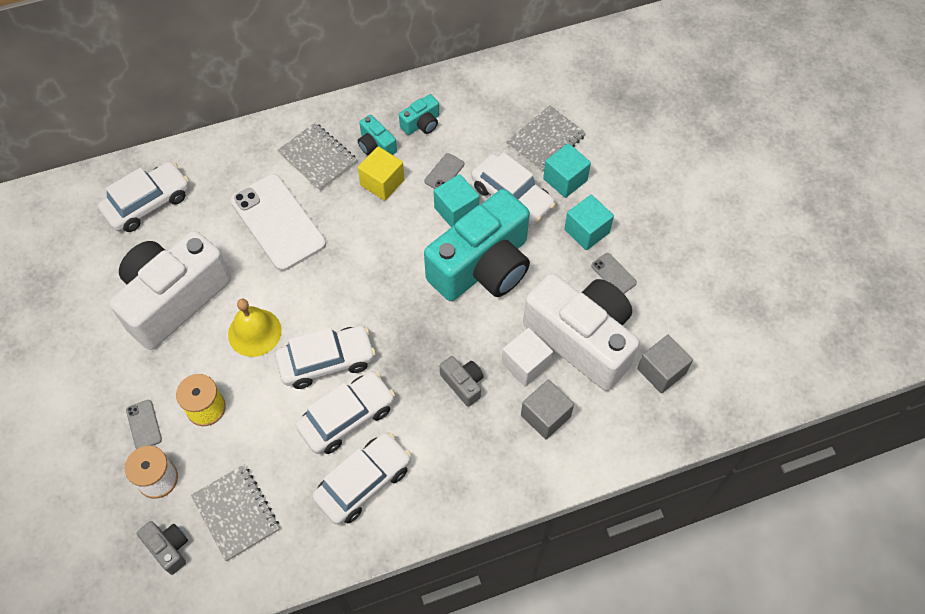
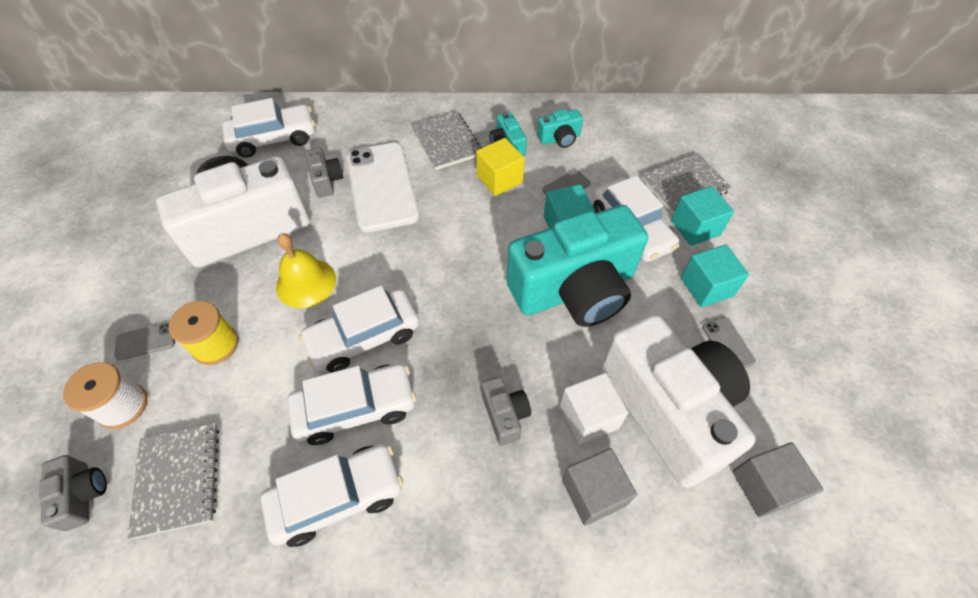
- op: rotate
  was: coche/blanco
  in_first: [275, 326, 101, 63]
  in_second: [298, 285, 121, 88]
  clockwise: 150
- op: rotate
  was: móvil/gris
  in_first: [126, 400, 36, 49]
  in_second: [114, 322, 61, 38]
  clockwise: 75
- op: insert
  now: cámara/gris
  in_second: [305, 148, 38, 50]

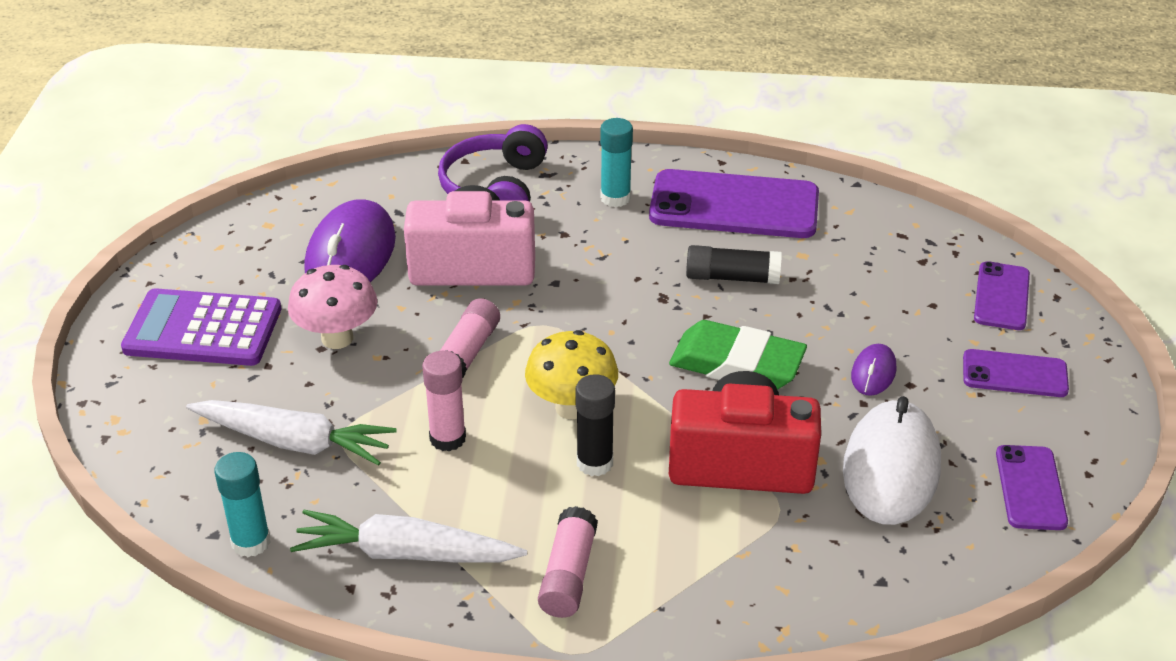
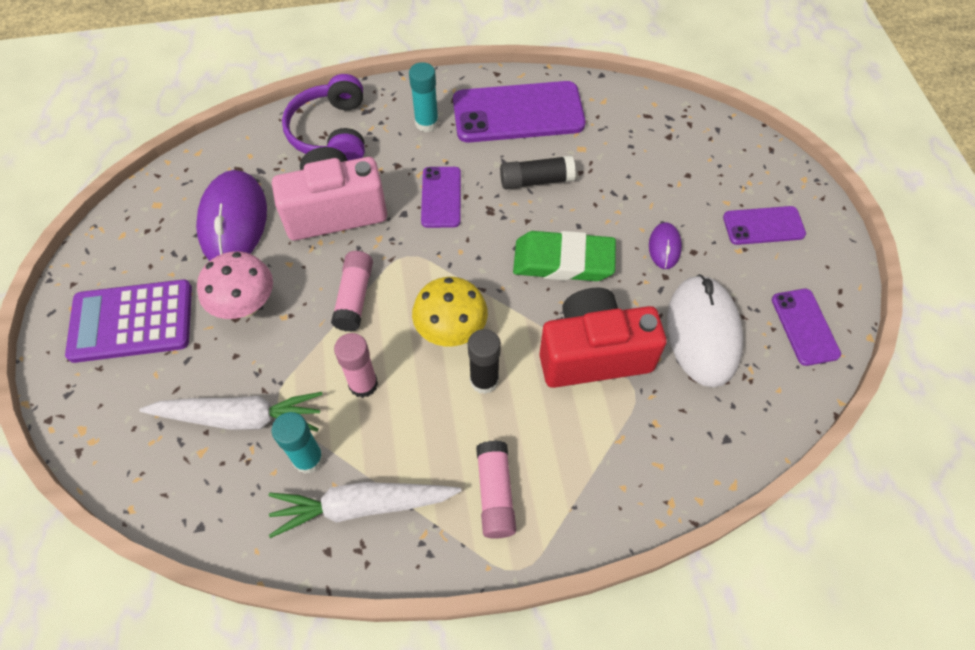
- op: move
  was: móvil/morado
  in_first: [974, 261, 56, 69]
  in_second: [421, 167, 40, 61]
- op: move
  was: barra de pegamento/turquesa
  in_first: [214, 452, 57, 105]
  in_second: [272, 412, 52, 62]

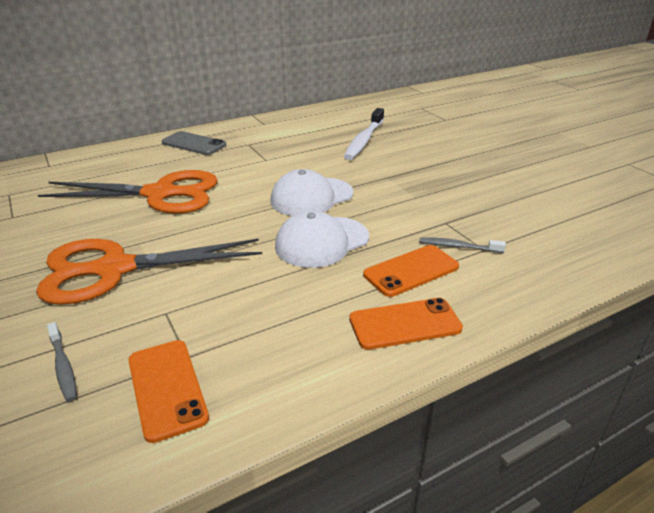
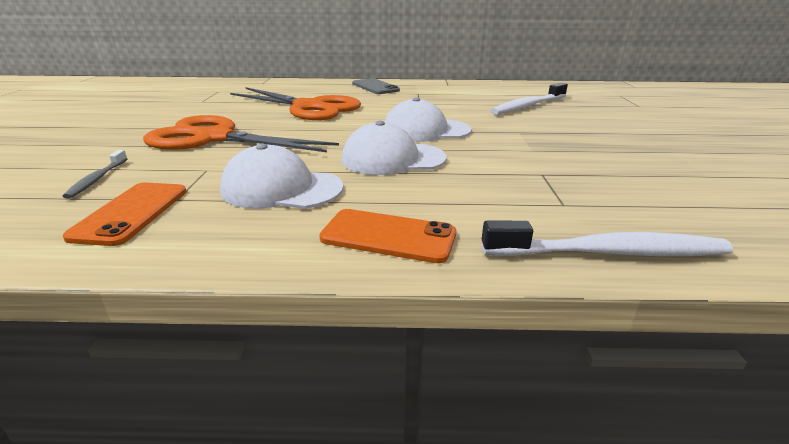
- op: delete
  was: cepillo de dientes/gris
  in_first: [420, 238, 86, 15]
- op: delete
  was: móvil/naranja
  in_first: [363, 245, 96, 52]
- op: insert
  now: gorra/blanco
  in_second: [220, 143, 124, 66]
- op: insert
  now: cepillo de dientes/blanco
  in_second: [482, 221, 251, 35]

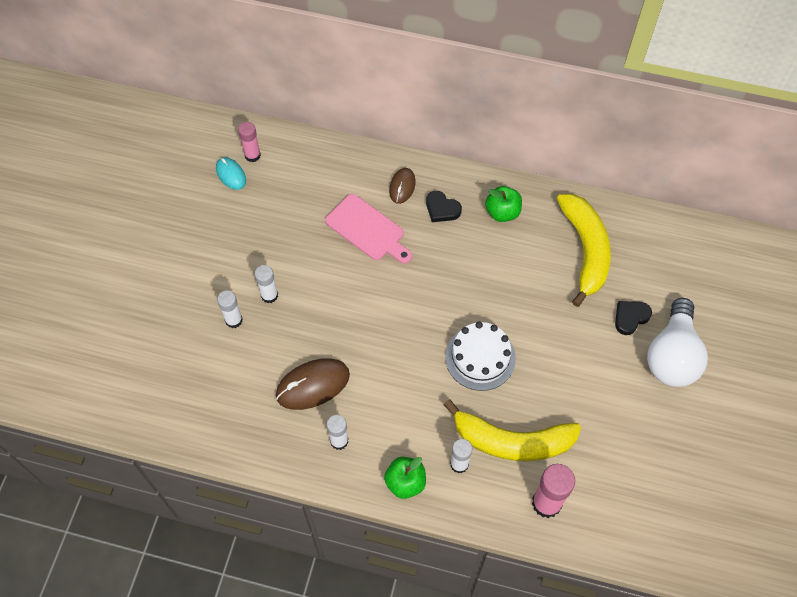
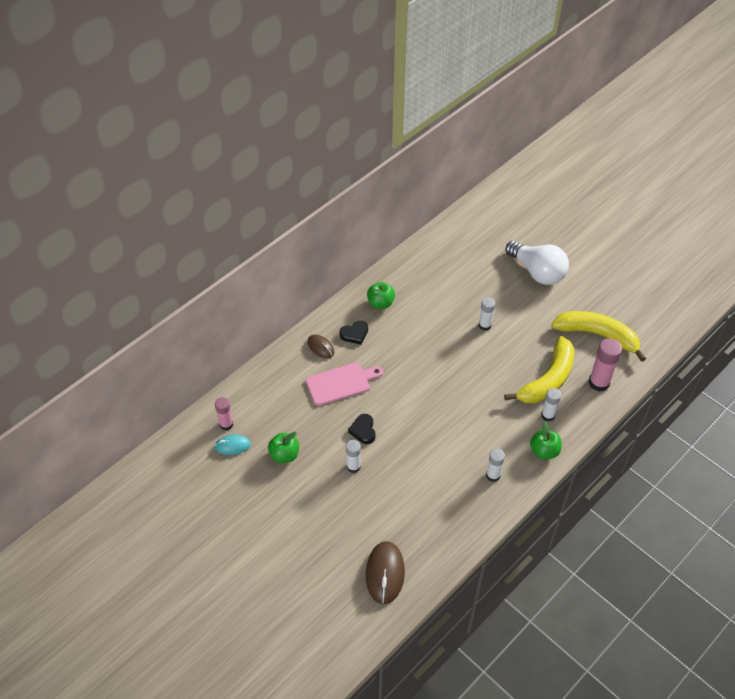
- op: move
  was: plátano/amarillo
  in_first: [557, 194, 54, 113]
  in_second: [551, 311, 95, 51]
- op: move
  was: barra de pegamento/blanco
  in_first: [217, 290, 26, 38]
  in_second: [479, 297, 16, 34]
- op: move
  was: corazón/negro
  in_first: [615, 301, 37, 34]
  in_second: [348, 414, 28, 30]
- op: delete
  was: tarta/blanco
  in_first: [445, 322, 71, 69]
- op: move
  was: ratón/marrón
  in_first: [276, 358, 74, 52]
  in_second: [366, 541, 39, 63]
- op: insert
  now: manzana/verde
  in_second: [268, 432, 31, 31]

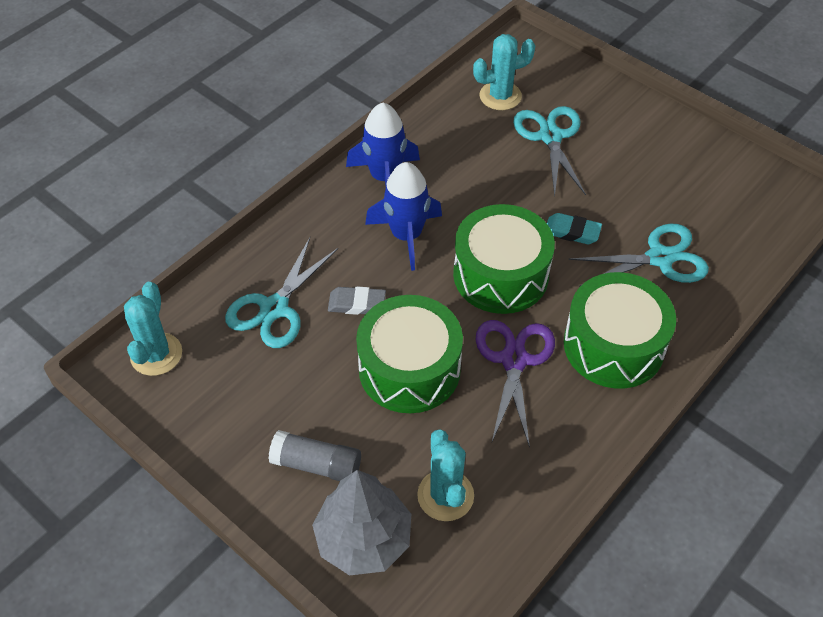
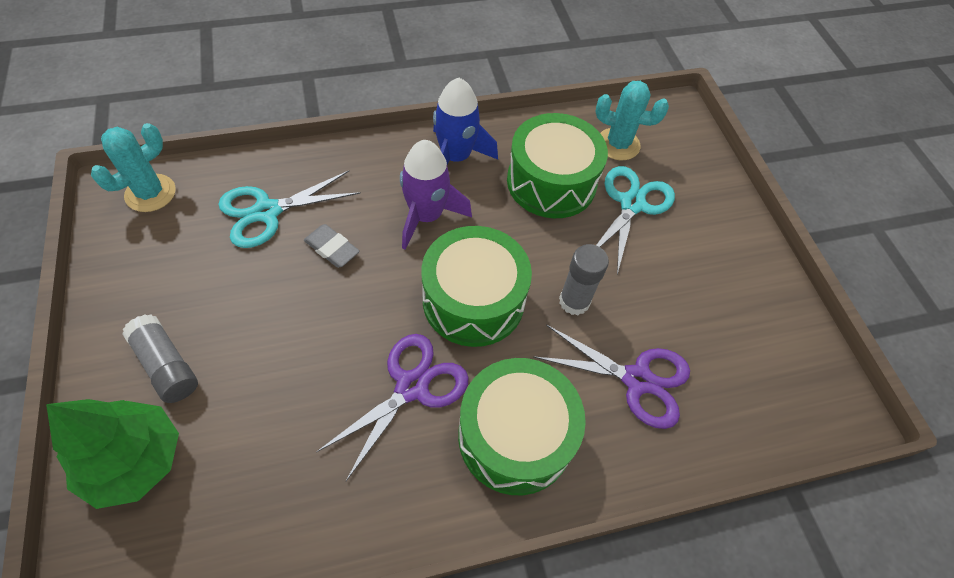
- op: recolor
  was: cohete/azul
  now: cohete/morado
  in_first: [365, 162, 77, 109]
  in_second: [400, 140, 72, 110]
- op: replace
  was: goma de borrar/turquesa
  now: barra de pegamento/gris
  in_first: [547, 213, 55, 31]
  in_second: [559, 244, 50, 71]
- op: recolor
  was: tijeras/turquesa
  now: tijeras/morado
  in_first: [568, 224, 141, 63]
  in_second: [534, 325, 156, 104]
- op: move
  was: tambor/verde
  in_first: [356, 295, 107, 118]
  in_second: [507, 113, 101, 105]
- op: delete
  was: cactus/turquesa
  in_first: [417, 429, 57, 92]
- op: recolor
  was: árbol/gris
  now: árbol/verde
  in_first: [312, 470, 99, 106]
  in_second: [46, 399, 133, 110]

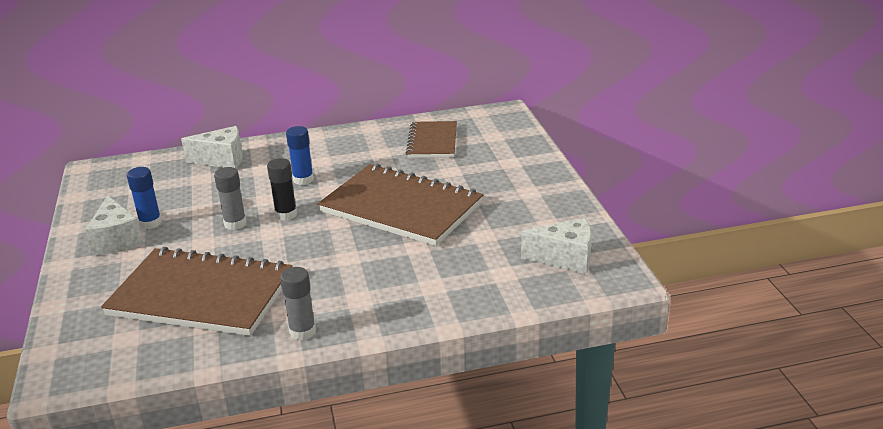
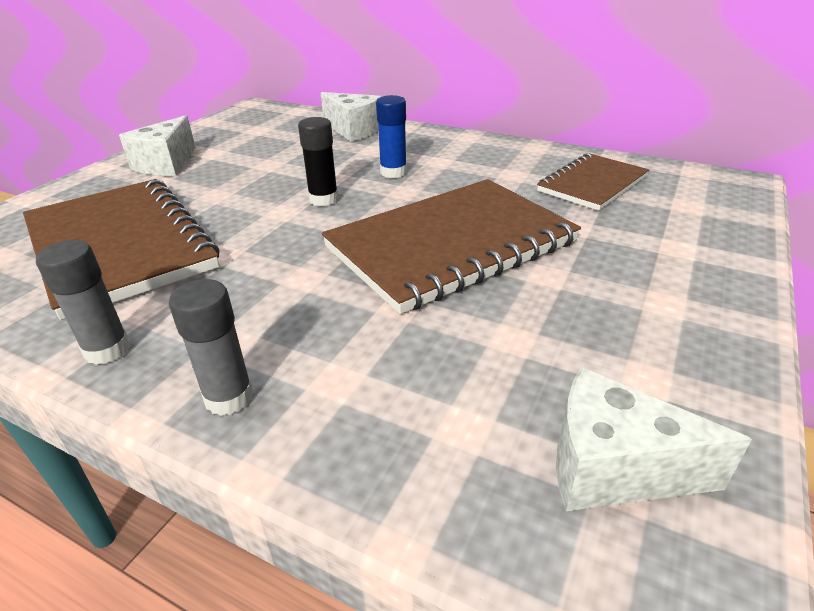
- op: rotate
  was: cuaderno/marrón
  in_first: [318, 164, 165, 82]
  in_second: [322, 179, 259, 135]
  clockwise: 75
- op: delete
  was: barra de pegamento/azul
  in_first: [127, 167, 35, 62]
- op: move
  was: barra de pegamento/gris
  in_first: [214, 167, 33, 63]
  in_second: [169, 279, 85, 137]
- op: rotate
  was: queso/blanco
  in_first: [521, 218, 71, 56]
  in_second: [556, 367, 196, 144]
  clockwise: 150

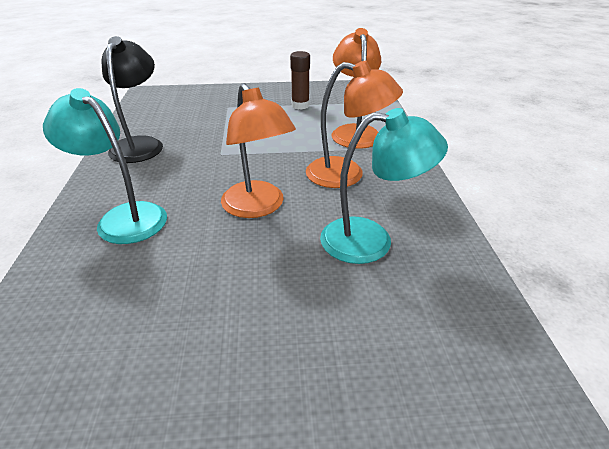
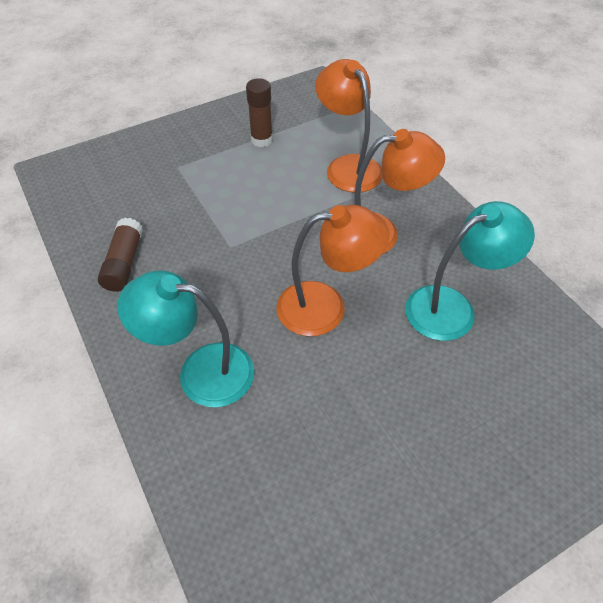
- op: replace
  was: lámpara/negro
  now: barra de pegamento/marrón
  in_first: [101, 36, 62, 127]
  in_second: [98, 218, 45, 74]
- op: rotate
  was: lámpara/naranja
  in_first: [221, 83, 75, 135]
  in_second: [277, 205, 113, 131]
  clockwise: -45

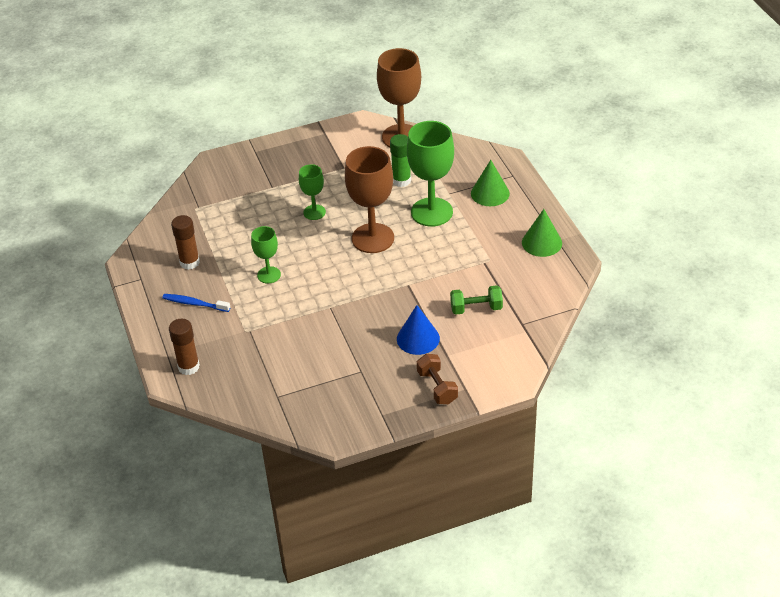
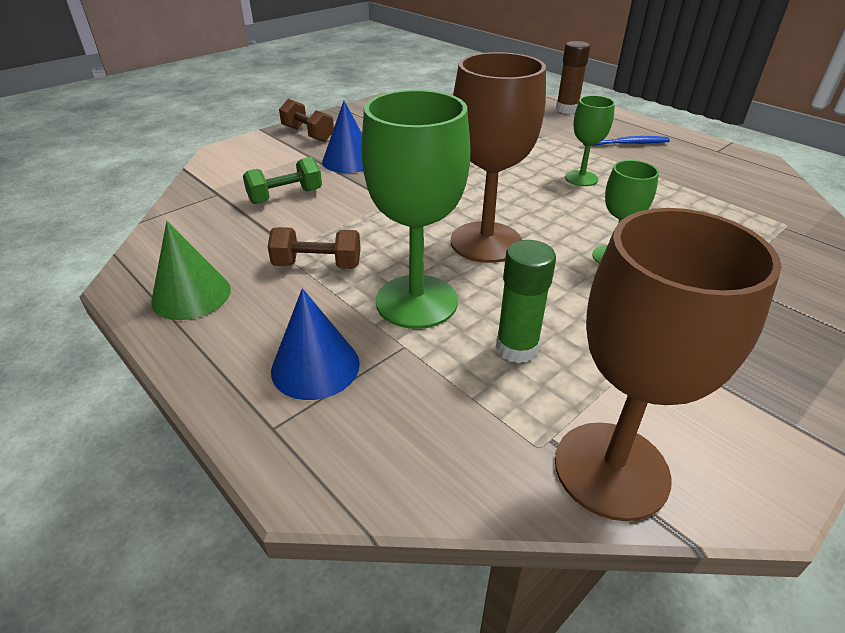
- op: recolor
  was: cono/verde
  now: cono/azul
  in_first: [471, 160, 39, 46]
  in_second: [271, 288, 89, 112]
- op: delete
  was: barra de pegamento/marrón
  in_first: [171, 215, 29, 55]
- op: insert
  now: mancuerna/marrón
  in_second: [268, 227, 93, 42]

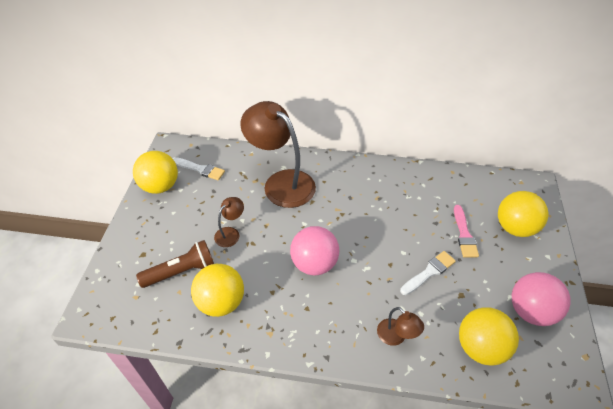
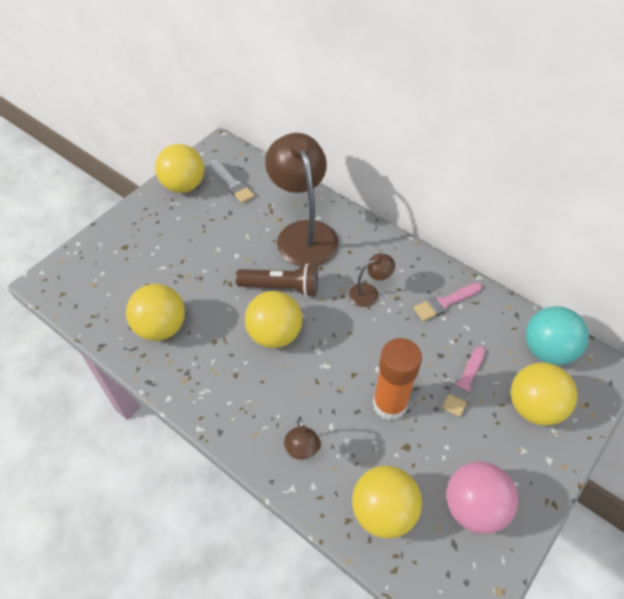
- op: move
  was: lámpara/marrón
  in_first: [214, 197, 30, 50]
  in_second: [349, 253, 46, 54]
- op: recolor
  was: pelota/rosa
  now: pelota/amarillo
  in_first: [290, 226, 49, 50]
  in_second: [245, 291, 57, 57]
- op: move
  was: lámpara de mano/marrón
  in_first: [136, 240, 78, 48]
  in_second: [236, 263, 82, 34]
- op: replace
  was: pincel/blanco
  now: barra de pegamento/naranja
  in_first: [400, 251, 56, 44]
  in_second: [373, 338, 49, 83]
- op: insert
  now: pincel/rosa
  in_second: [413, 282, 69, 39]
- op: insert
  now: pelota/turquesa
  in_second: [526, 306, 63, 59]

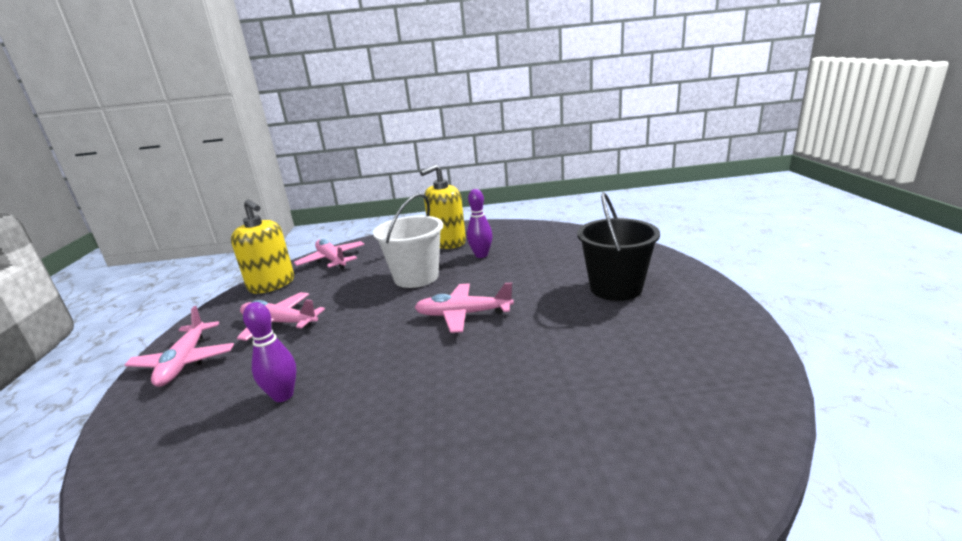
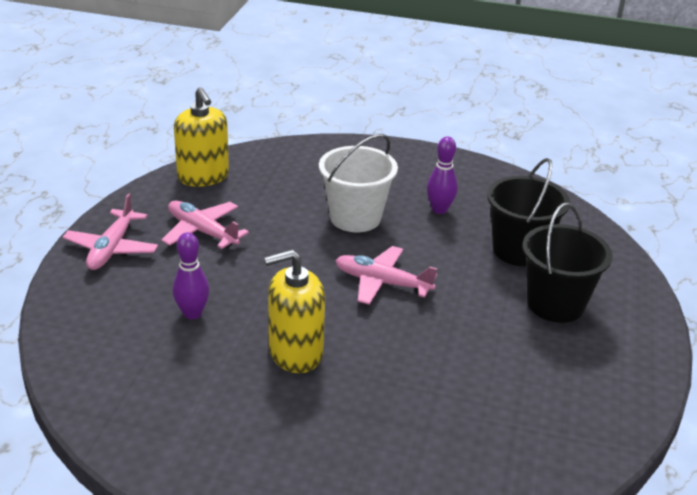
- op: move
  was: dispensador de jabón/amarillo
  in_first: [420, 164, 46, 85]
  in_second: [264, 250, 61, 123]
- op: delete
  was: avión/rosa
  in_first: [294, 239, 71, 30]
- op: insert
  now: balde/negro
  in_second: [487, 158, 83, 108]

